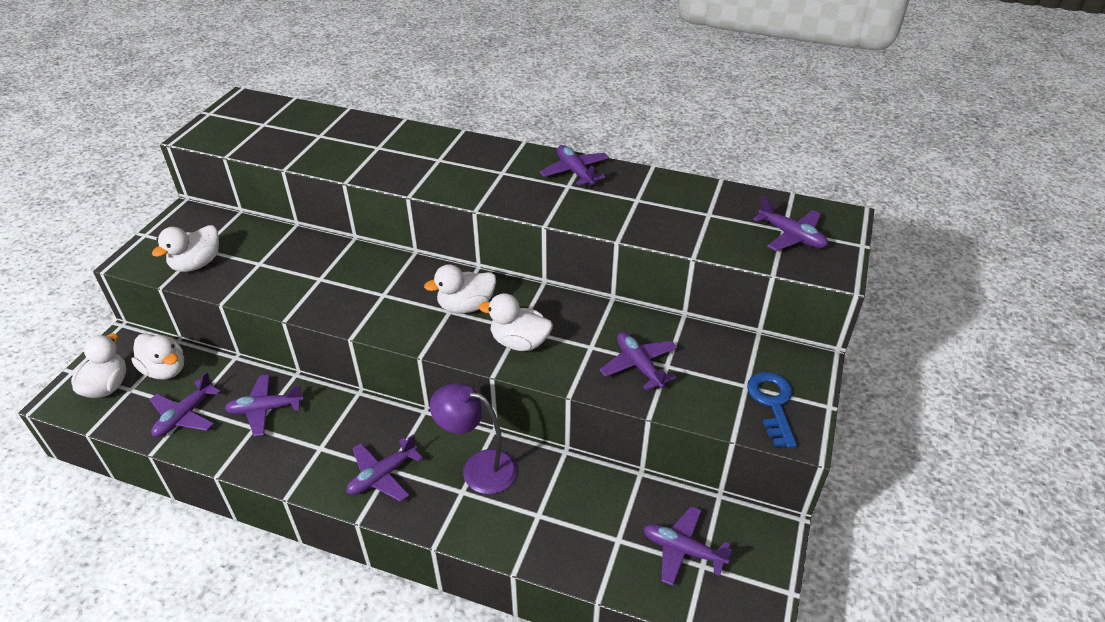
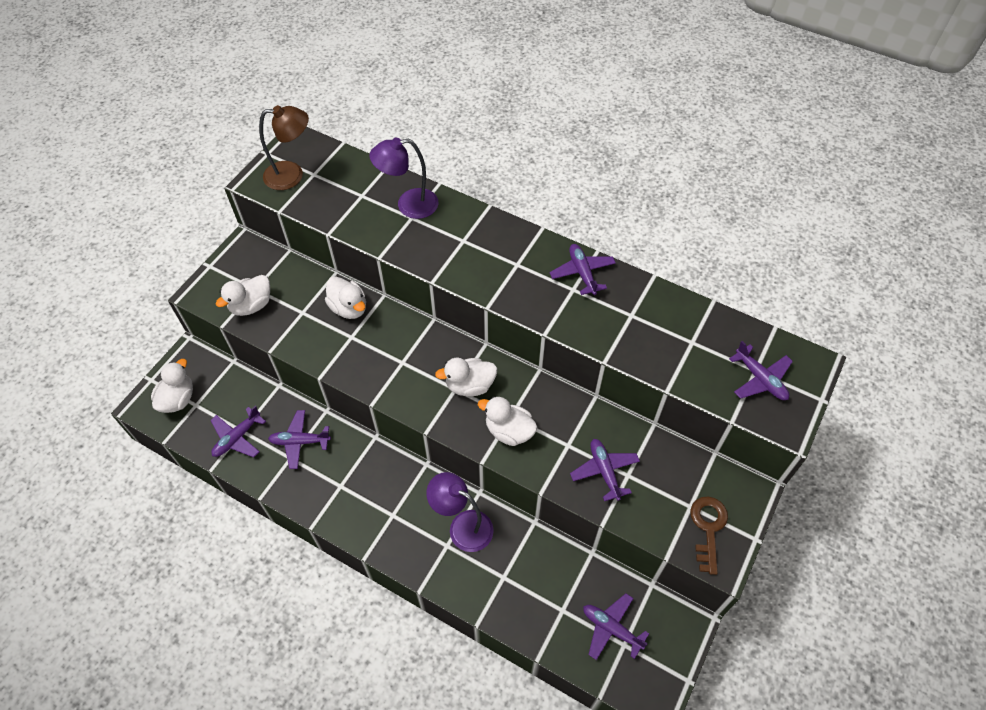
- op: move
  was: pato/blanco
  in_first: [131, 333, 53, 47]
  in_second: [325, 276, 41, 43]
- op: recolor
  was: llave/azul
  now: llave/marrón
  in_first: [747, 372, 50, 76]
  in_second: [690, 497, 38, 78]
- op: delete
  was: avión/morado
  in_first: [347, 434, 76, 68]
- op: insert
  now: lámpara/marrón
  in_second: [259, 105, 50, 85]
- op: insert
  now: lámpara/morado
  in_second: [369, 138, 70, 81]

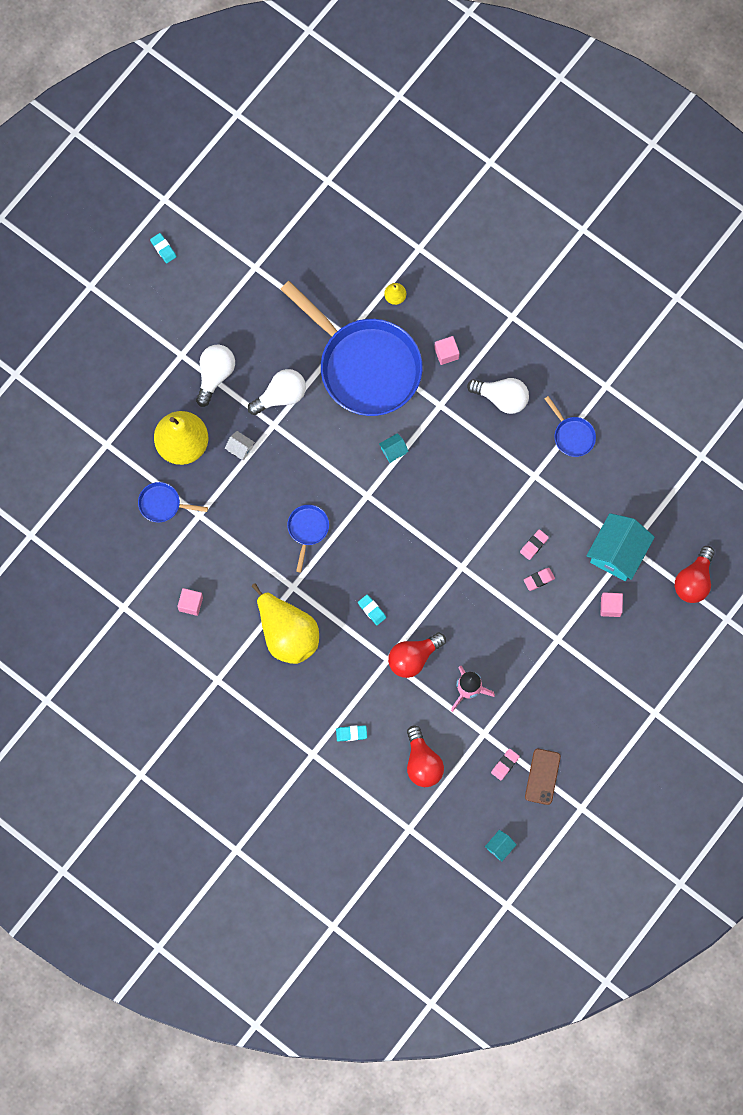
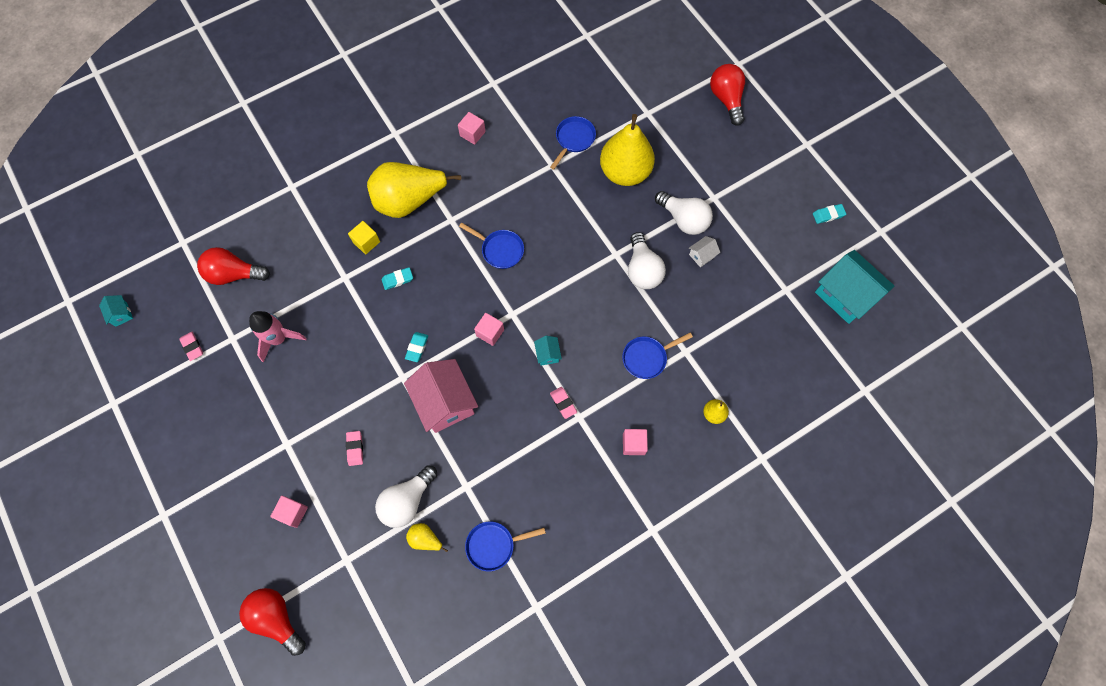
- op: resize
  was: sartén/azul
  in_first: [280, 281, 143, 135]
  in_second: [622, 333, 71, 46]
  ratio: 0.41
- op: move
  was: bombilla/blanco
  in_first: [467, 378, 62, 36]
  in_second: [375, 465, 62, 63]
- op: move
  was: casa/blanco
  in_first: [225, 431, 30, 30]
  in_second: [689, 236, 31, 31]
- op: move
  was: casa/turquesa
  in_first: [586, 513, 69, 68]
  in_second: [815, 250, 79, 74]
- op: move
  was: goma de borrar/rosa
  in_first: [520, 529, 29, 31]
  in_second: [550, 387, 27, 32]
- op: move
  was: bombilla/rojo
  in_first: [388, 633, 58, 45]
  in_second: [710, 64, 35, 61]
- op: move
  was: goma de borrar/turquesa
  in_first: [336, 725, 31, 16]
  in_second: [405, 332, 23, 30]
- op: delete
  was: móvil/marrón
  in_first: [525, 749, 36, 56]
- op: insert
  now: cubo/amarillo
  in_second: [348, 221, 32, 33]
- op: insert
  now: cubo/rosa
  in_second: [474, 313, 30, 33]
- op: insert
  now: casa/rosa
  in_second: [404, 359, 74, 74]
- op: insert
  now: pera/amarillo
  in_second: [406, 523, 42, 29]

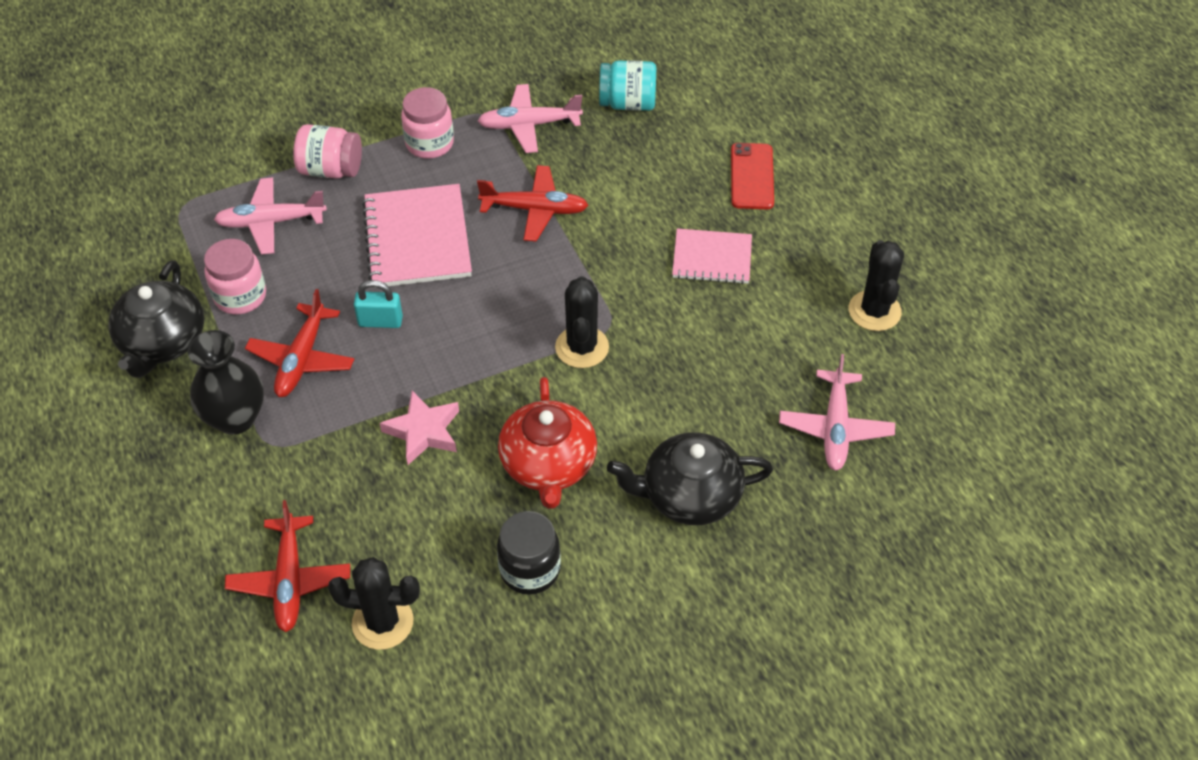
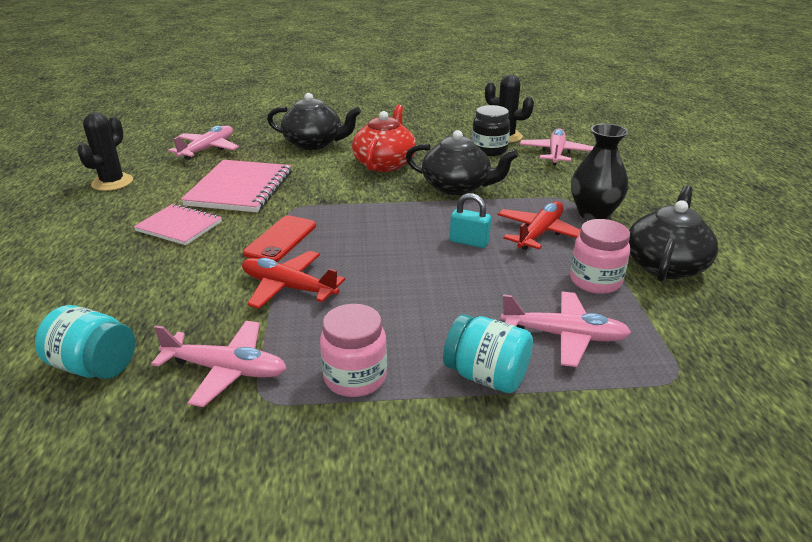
- op: recolor
  was: tarro/rosa
  now: tarro/turquesa
  in_first: [293, 124, 69, 55]
  in_second: [443, 314, 90, 79]
- op: move
  was: móvil/rojo
  in_first: [731, 143, 43, 66]
  in_second: [243, 215, 73, 47]
- op: move
  was: cuaderno/rosa
  in_first: [362, 184, 110, 104]
  in_second: [181, 160, 110, 52]
- op: delete
  was: cactus/negro
  in_first: [555, 276, 54, 92]
- op: replace
  was: estrella/rosa
  now: tetera/negro
  in_first: [380, 391, 79, 74]
  in_second: [406, 130, 112, 65]
- op: recolor
  was: avión/rojo
  now: avión/rosa
  in_first: [225, 500, 125, 132]
  in_second: [520, 128, 74, 37]
- op: move
  was: tarro/negro
  in_first: [497, 511, 64, 84]
  in_second: [472, 105, 38, 51]

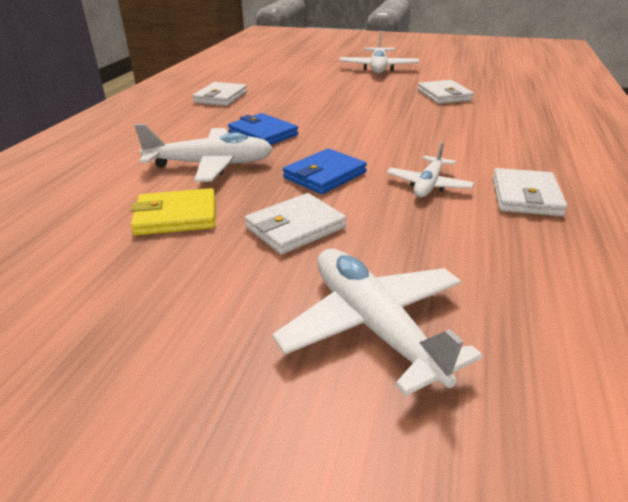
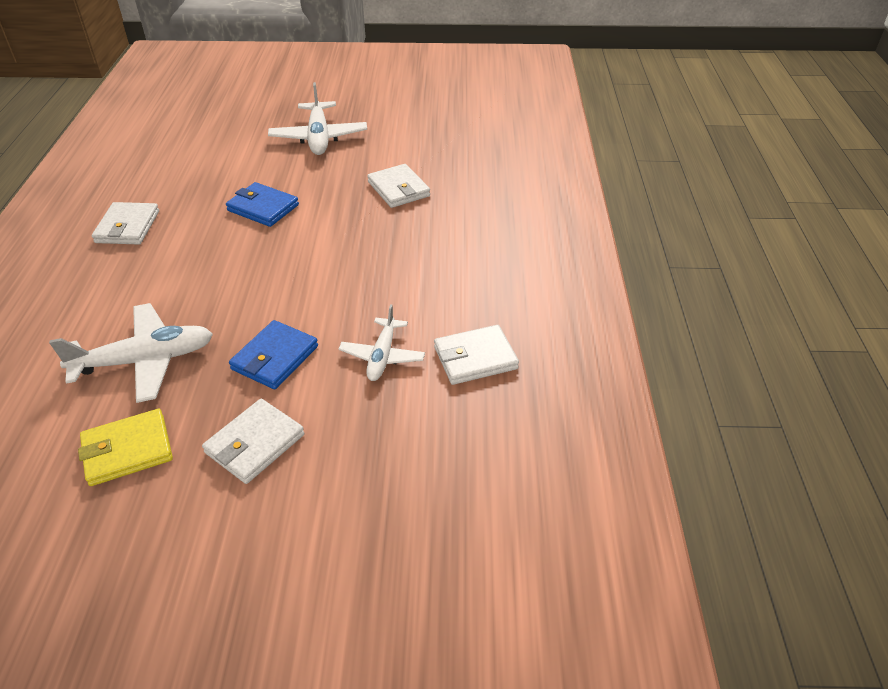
- op: move
  was: cartera/azul
  in_first: [228, 113, 70, 32]
  in_second: [226, 182, 73, 45]
- op: rotate
  was: cartera/blanco
  in_first: [493, 168, 74, 48]
  in_second: [434, 325, 85, 60]
  clockwise: 75
- op: delete
  was: avión/blanco
  in_first: [272, 249, 211, 147]

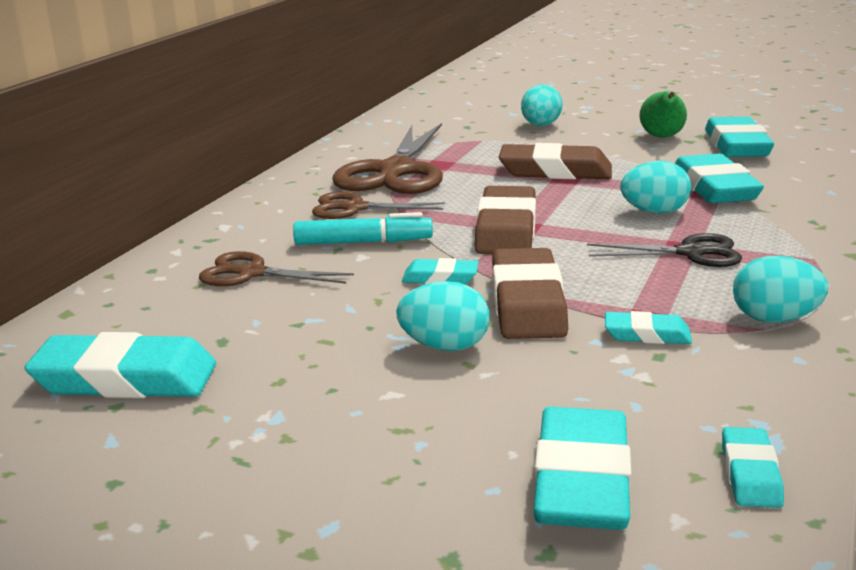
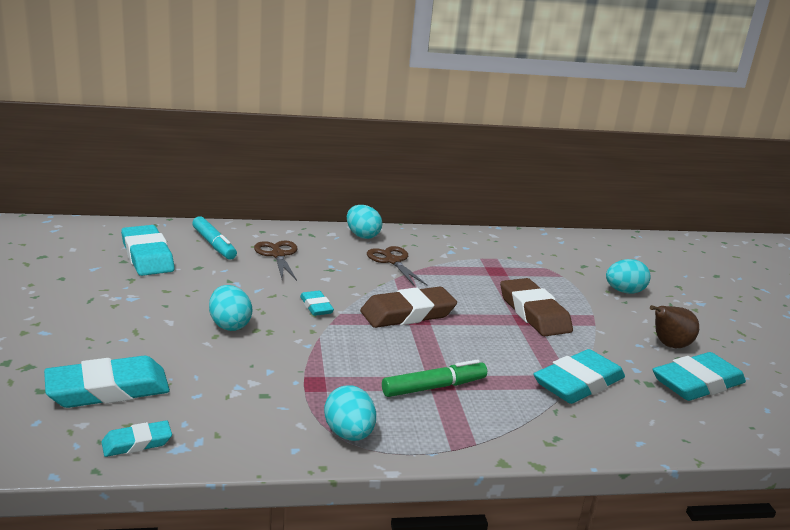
- op: recolor
  was: pera/verde
  now: pera/marrón
  in_first: [639, 91, 48, 47]
  in_second: [650, 305, 49, 43]
- op: delete
  was: tijeras/marrón
  in_first: [332, 123, 111, 71]
- op: move
  was: huevo/turquesa
  in_first: [620, 161, 71, 53]
  in_second: [347, 205, 35, 34]
- op: move
  was: rotulador/turquesa
  in_first: [293, 212, 140, 33]
  in_second: [192, 216, 45, 43]
- op: replace
  was: tijeras/negro
  now: rotulador/verde
  in_first: [587, 233, 155, 34]
  in_second: [382, 360, 105, 37]
- op: delete
  was: goma de borrar/marrón
  in_first: [492, 248, 76, 91]
- op: delete
  was: goma de borrar/turquesa
  in_first: [605, 311, 87, 33]

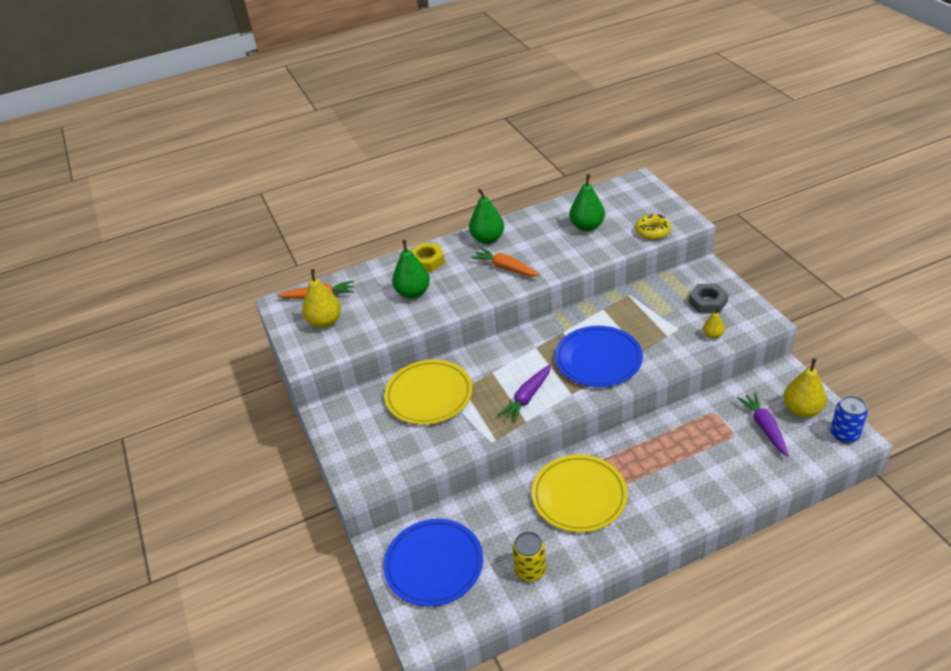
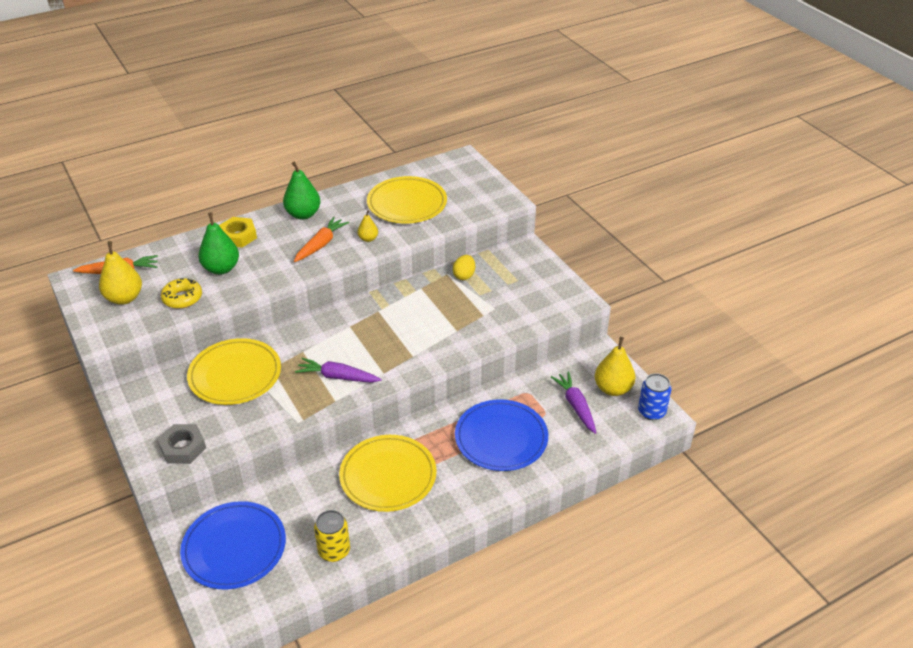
- op: replace
  was: pera/verde
  now: plato/amarillo
  in_first: [569, 174, 36, 57]
  in_second: [367, 176, 80, 47]
- op: move
  was: rosquilla/amarillo
  in_first: [635, 214, 36, 26]
  in_second: [161, 278, 41, 31]
- op: rotate
  was: zanahoria/naranja
  in_first: [471, 248, 69, 28]
  in_second: [294, 217, 55, 45]
  clockwise: 90
- op: move
  was: tuerca/gris
  in_first: [688, 284, 41, 30]
  in_second: [158, 424, 48, 40]
- op: move
  was: pera/amarillo
  in_first: [703, 308, 22, 31]
  in_second: [358, 210, 20, 32]
- op: move
  was: plato/azul
  in_first: [555, 326, 88, 61]
  in_second: [455, 399, 93, 72]
- op: rotate
  was: zanahoria/morado
  in_first: [497, 365, 54, 58]
  in_second: [295, 358, 87, 25]
  clockwise: 75
- op: insert
  now: huevo/amarillo
  in_second: [453, 255, 22, 25]

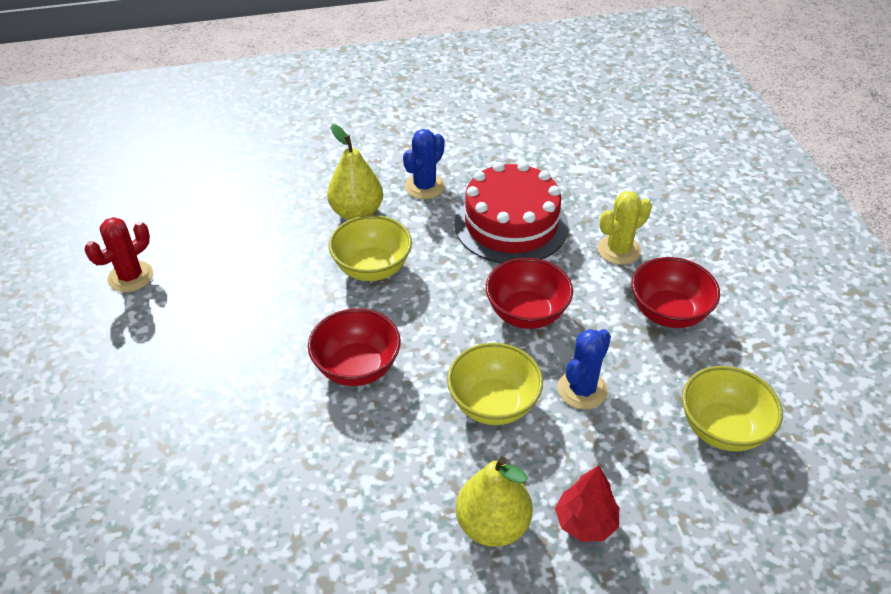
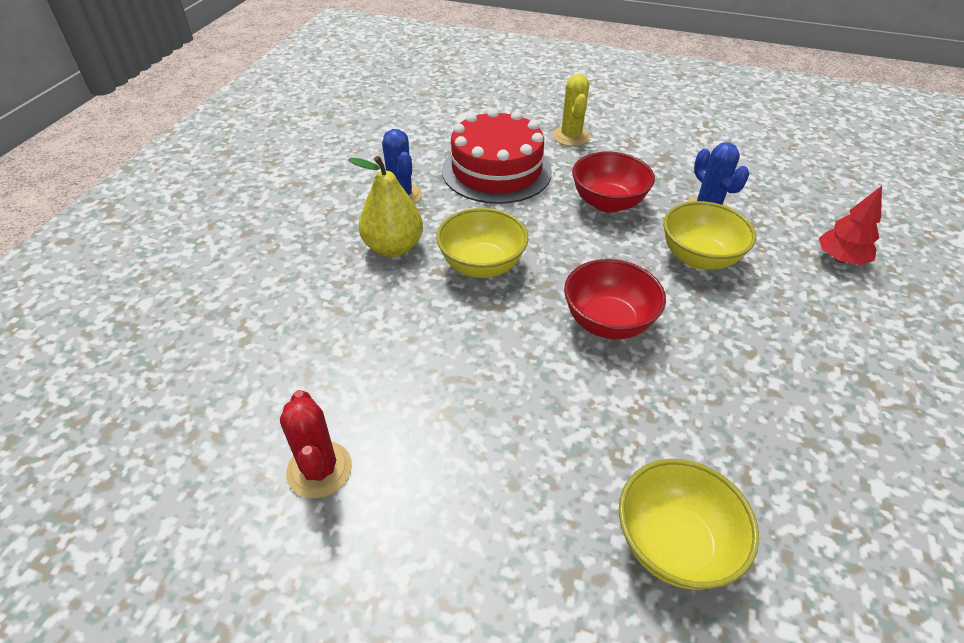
- op: delete
  was: cuenco/rojo
  in_first: [631, 257, 89, 71]
- op: move
  was: cuenco/amarillo
  in_first: [682, 366, 101, 86]
  in_second: [619, 459, 140, 130]
- op: delete
  was: pera/amarillo
  in_first: [456, 457, 77, 90]

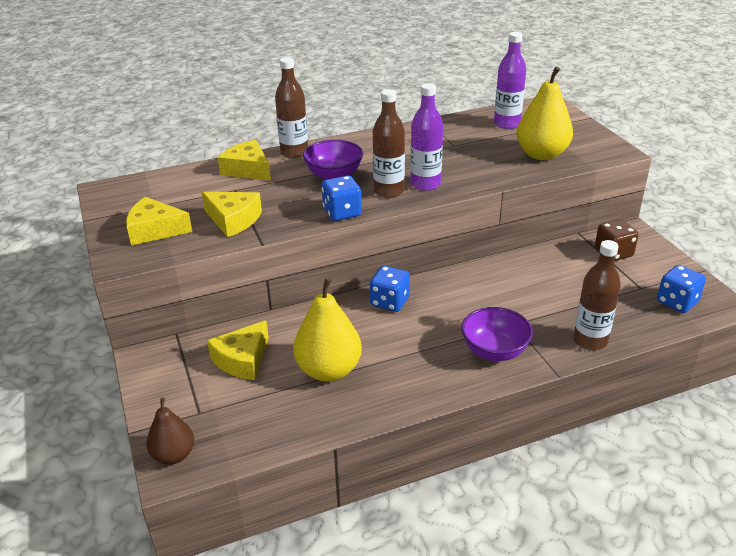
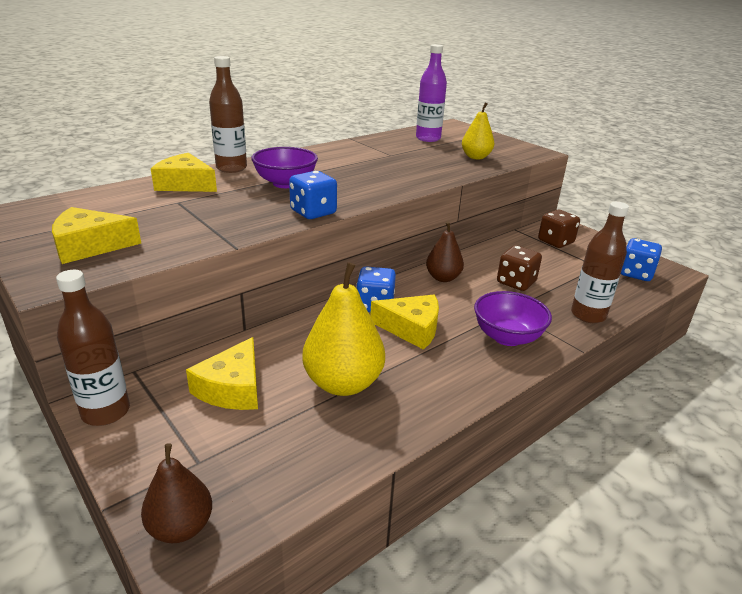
- op: resize
  was: pera/amarillo
  in_first: [516, 66, 57, 94]
  in_second: [462, 102, 32, 57]
  ratio: 0.61
- op: delete
  was: botella/morado
  in_first: [410, 83, 33, 108]
- op: move
  was: botella/marrón
  in_first: [373, 89, 32, 109]
  in_second: [56, 270, 74, 156]
- op: move
  was: queso/amarillo
  in_first: [202, 192, 60, 45]
  in_second: [370, 295, 69, 55]
- op: insert
  now: pera/marrón
  in_second: [426, 221, 38, 61]
- op: insert
  now: dado/marrón
  in_second: [497, 245, 45, 46]

